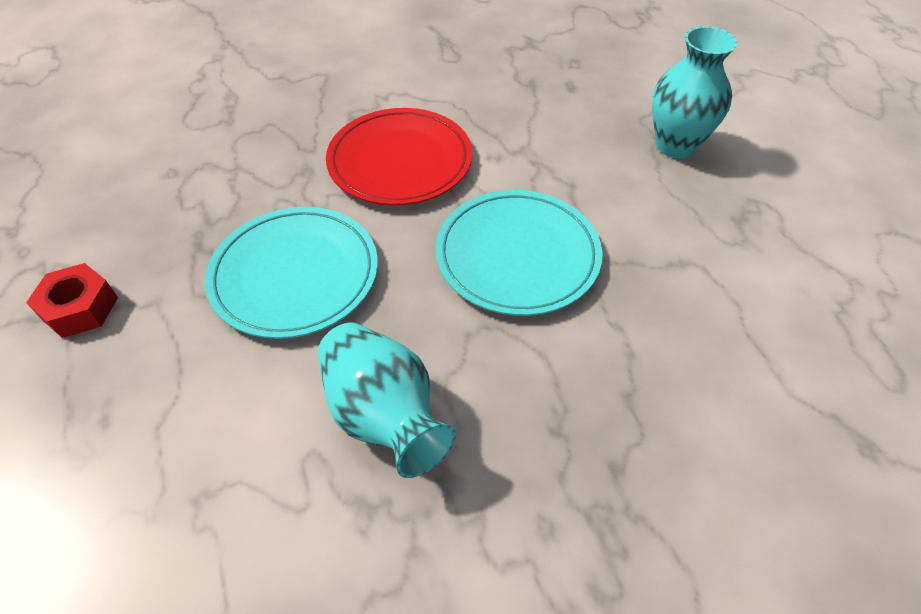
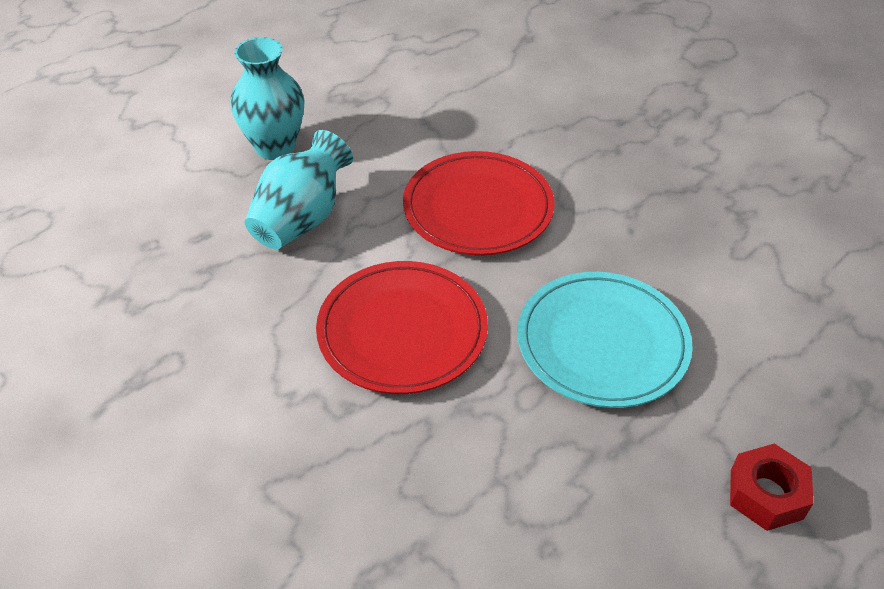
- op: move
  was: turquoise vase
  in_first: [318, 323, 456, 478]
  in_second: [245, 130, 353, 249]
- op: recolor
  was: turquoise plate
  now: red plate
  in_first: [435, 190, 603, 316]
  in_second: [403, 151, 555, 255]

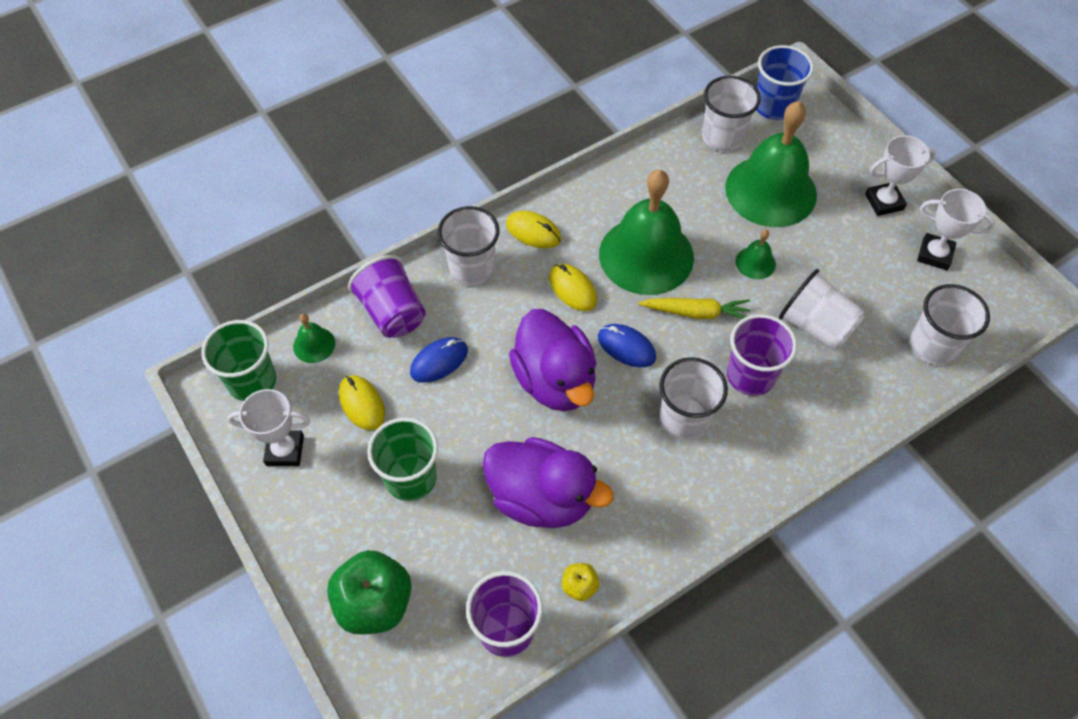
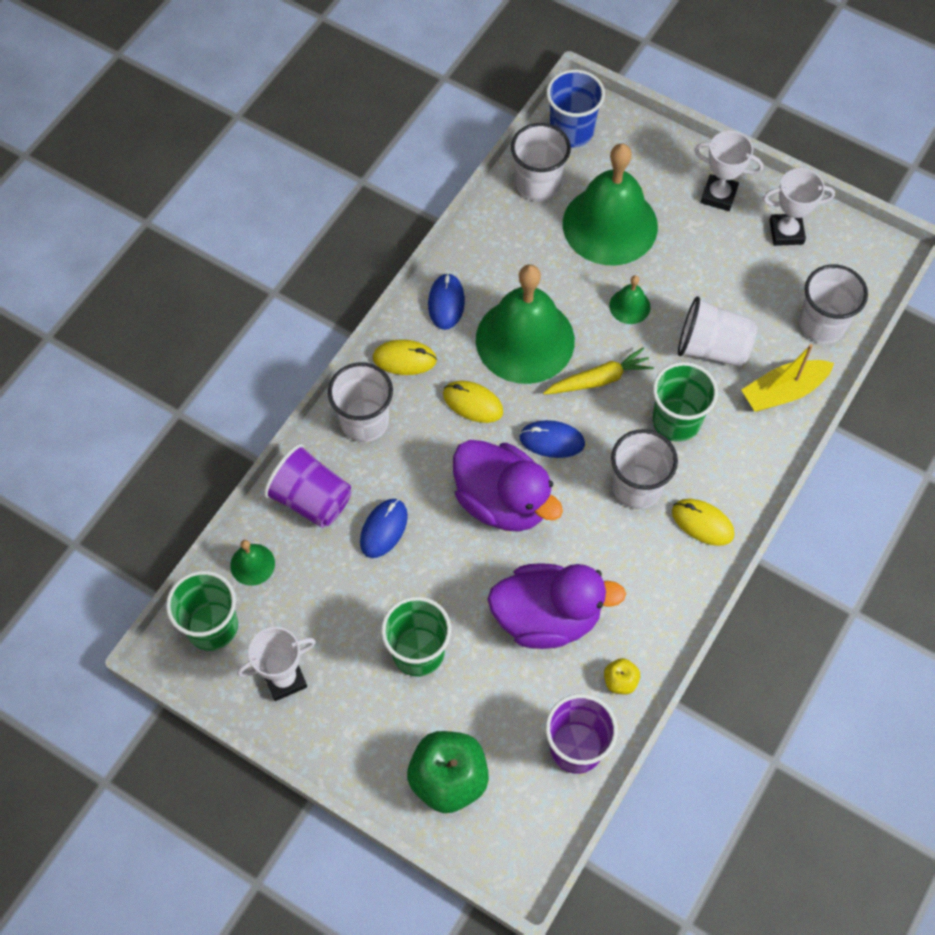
- op: insert
  now: blue mouse
  in_second: [428, 273, 465, 330]
- op: insert
  now: yellow boat
  in_second: [741, 344, 834, 412]
- op: move
  was: yellow mouse
  in_first: [339, 375, 385, 430]
  in_second: [672, 499, 734, 546]
- op: recolor
  was: purple cup
  now: green cup
  in_first: [727, 314, 797, 396]
  in_second: [653, 362, 718, 442]
- op: rotate
  was: white trophy
  in_first: [865, 135, 936, 216]
  in_second: [694, 131, 763, 211]
  clockwise: 60

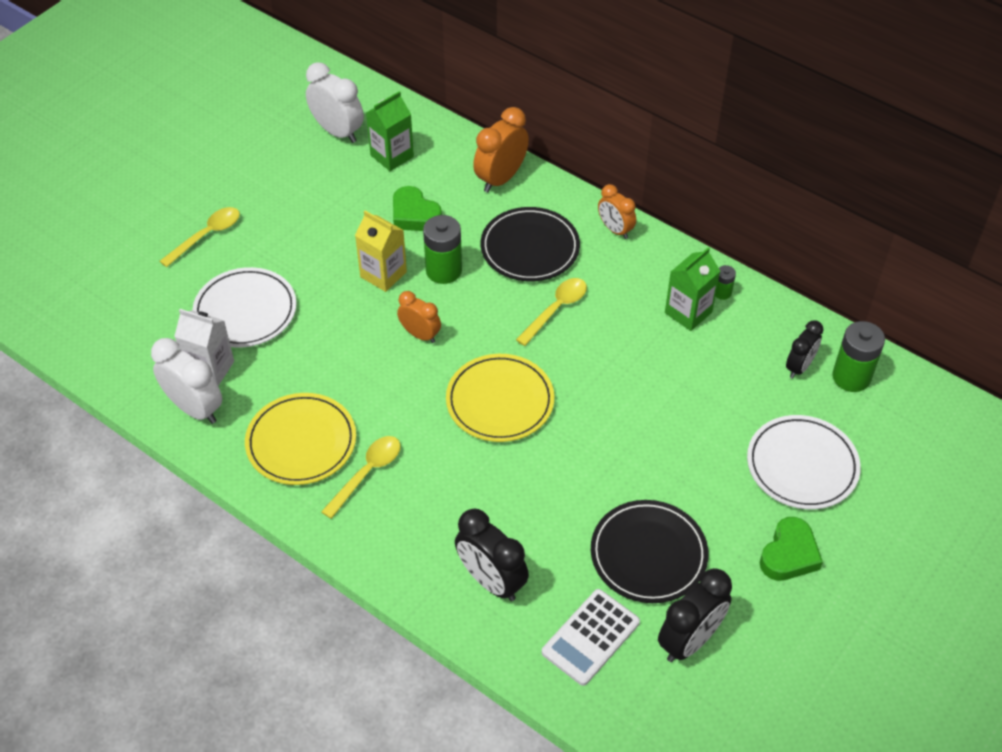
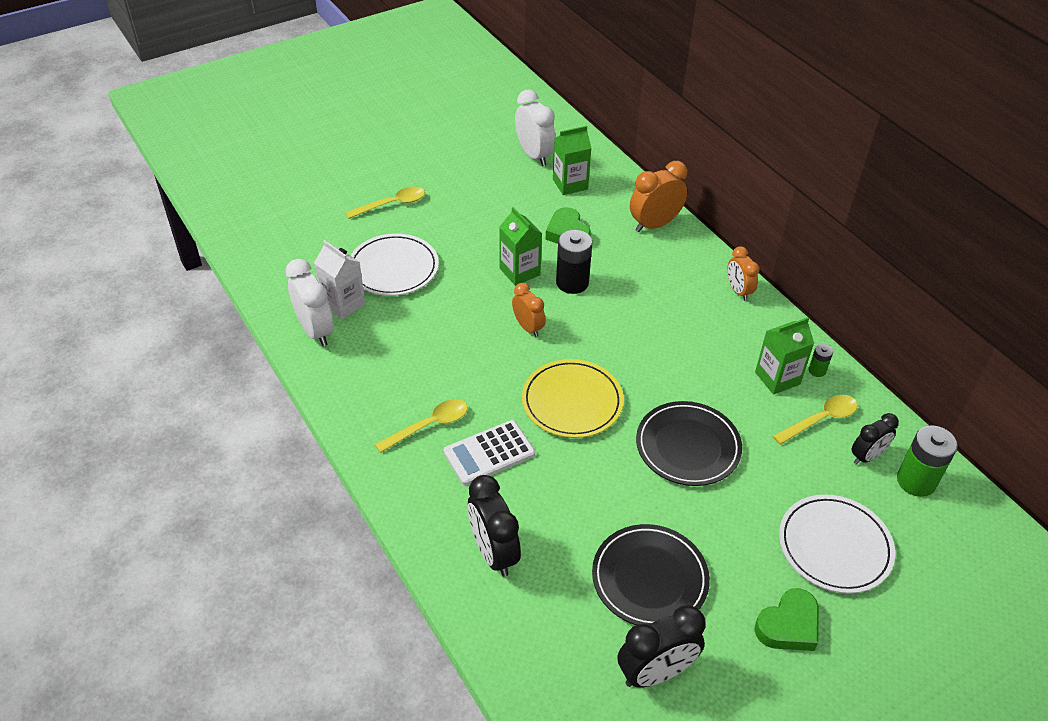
- op: delete
  was: yellow plate
  in_first: [245, 393, 356, 485]
- op: move
  was: black plate
  in_first: [481, 207, 580, 281]
  in_second: [636, 401, 742, 486]
- op: move
  was: yellow spoon
  in_first: [516, 278, 587, 346]
  in_second: [773, 395, 858, 445]
- op: move
  was: white calculator
  in_first: [542, 589, 640, 686]
  in_second: [444, 420, 535, 486]
- op: recolor
  was: yellow carton
  now: green carton
  in_first: [355, 211, 407, 292]
  in_second: [499, 207, 542, 286]
- op: recolor
  was: green battery
  now: black battery
  in_first: [423, 215, 462, 284]
  in_second: [556, 230, 592, 294]

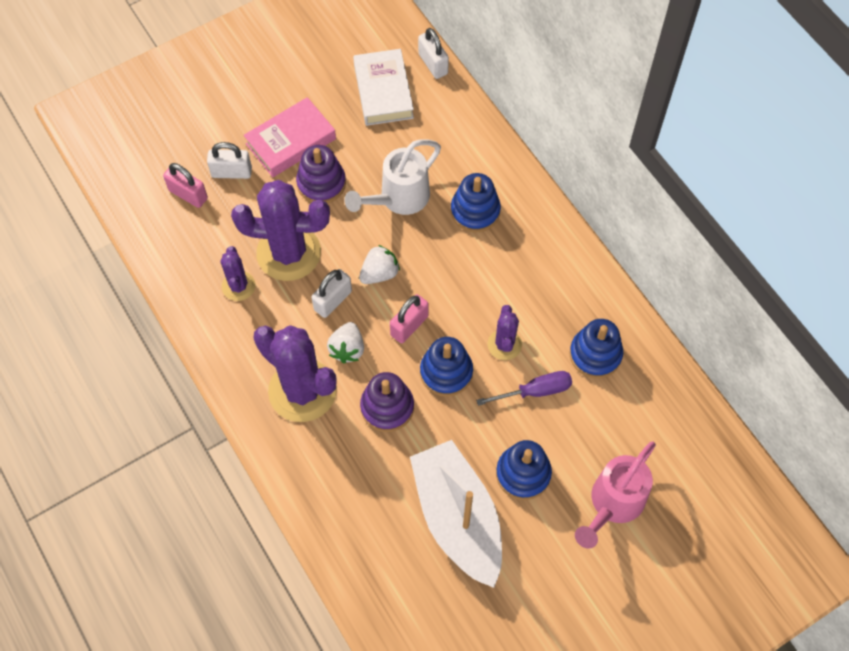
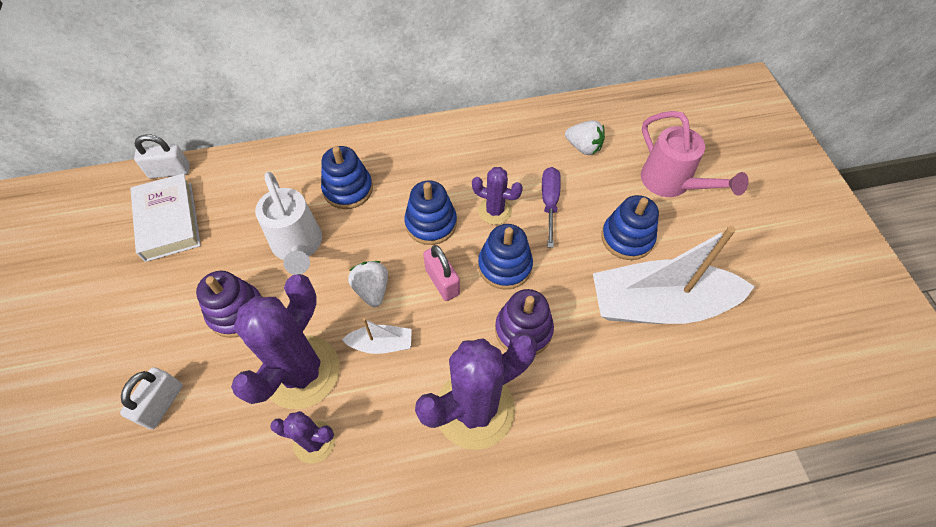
- op: delete
  was: pink padlock
  in_first: [163, 163, 208, 208]
- op: delete
  was: pink book
  in_first: [244, 97, 336, 177]
- op: move
  was: white strawberry
  in_first: [327, 322, 364, 363]
  in_second: [565, 120, 605, 155]
- op: move
  was: blue stacking toy
  in_first: [569, 319, 623, 378]
  in_second: [404, 180, 457, 245]
- op: replace
  was: white padlock
  now: white boat
  in_first: [311, 269, 352, 318]
  in_second: [342, 318, 412, 354]
- op: rotate
  was: white book
  in_first: [353, 49, 414, 126]
  in_second: [131, 173, 201, 262]
  clockwise: 60

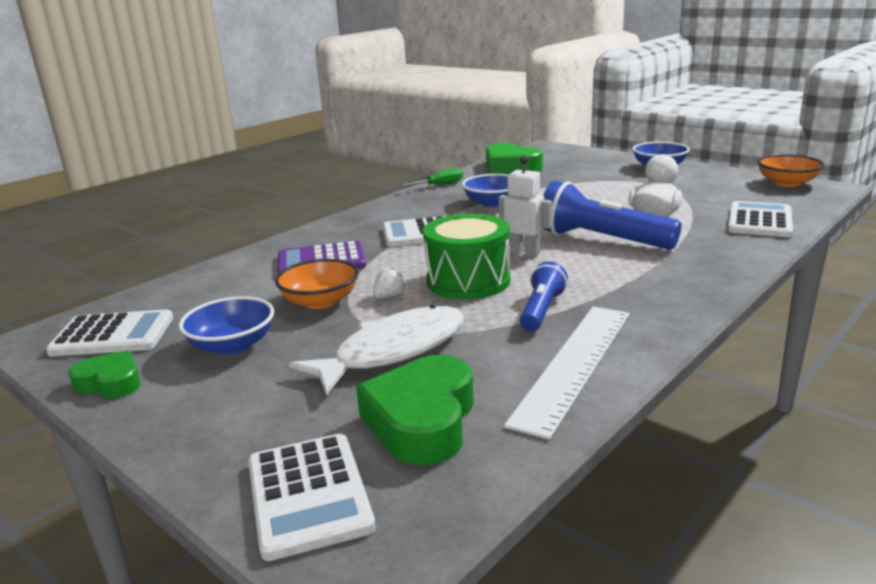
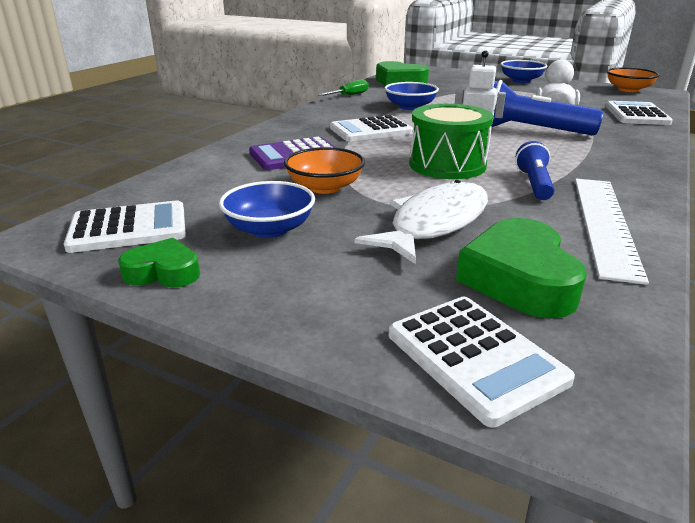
- op: delete
  was: white strawberry
  in_first: [373, 268, 405, 298]

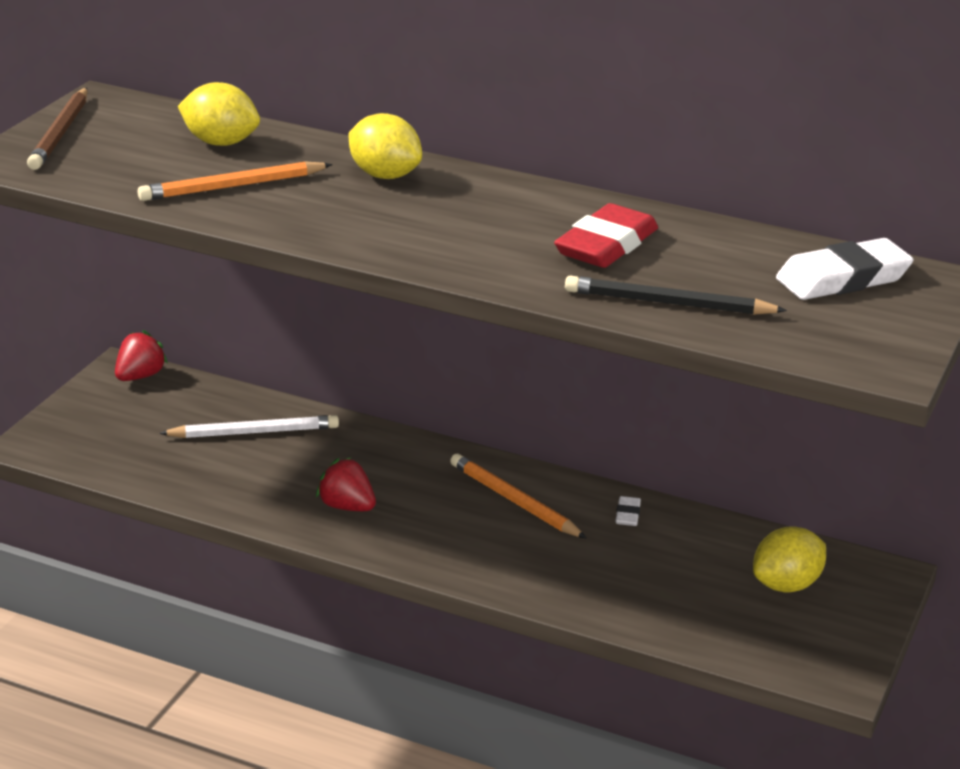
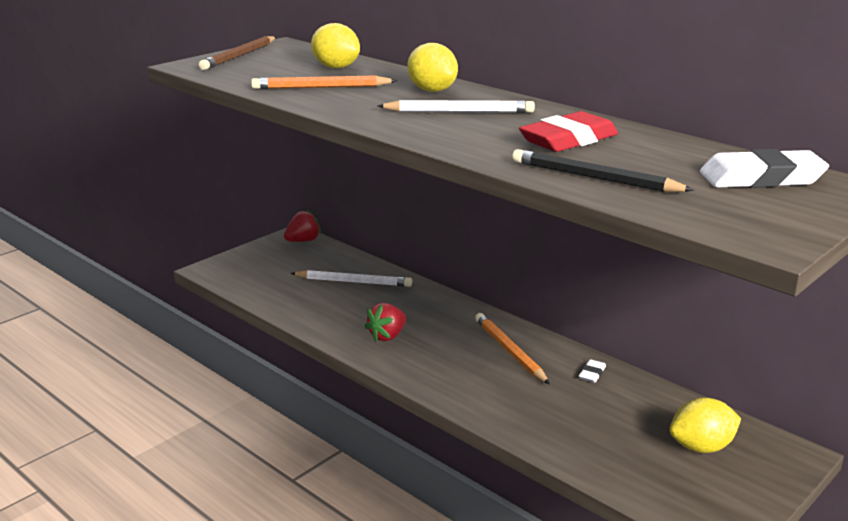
- op: insert
  now: white pencil
  in_second: [378, 100, 535, 113]
- op: rotate
  was: red strawberry
  in_first: [316, 458, 376, 511]
  in_second: [365, 303, 406, 342]
  clockwise: -105

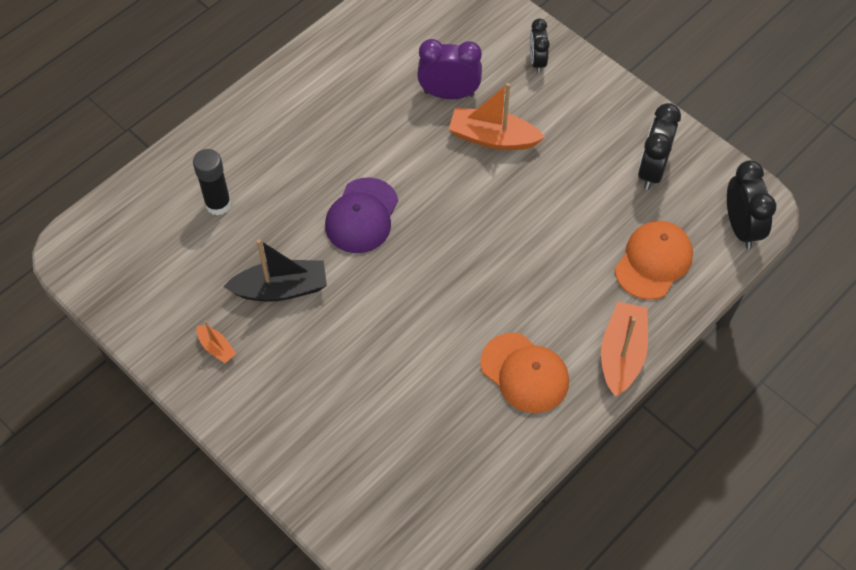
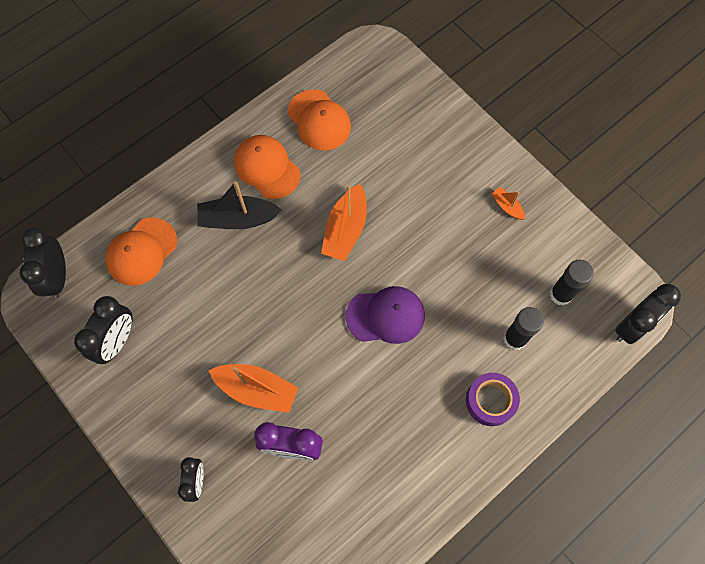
- op: insert
  now: orange cap
  in_second: [288, 89, 351, 151]
- op: insert
  now: purple tape
  in_second: [466, 373, 520, 426]
- op: insert
  now: black glue stick
  in_second: [550, 260, 594, 305]
- op: insert
  now: black clock
  in_second: [615, 284, 681, 344]
- op: move
  was: black boat
  in_first: [223, 239, 327, 302]
  in_second: [197, 181, 282, 229]
- op: move
  was: orange boat
  in_first: [601, 302, 648, 396]
  in_second: [321, 184, 367, 261]
- op: rotate
  was: purple cap
  in_first: [325, 177, 398, 253]
  in_second: [346, 286, 425, 344]
  clockwise: 60

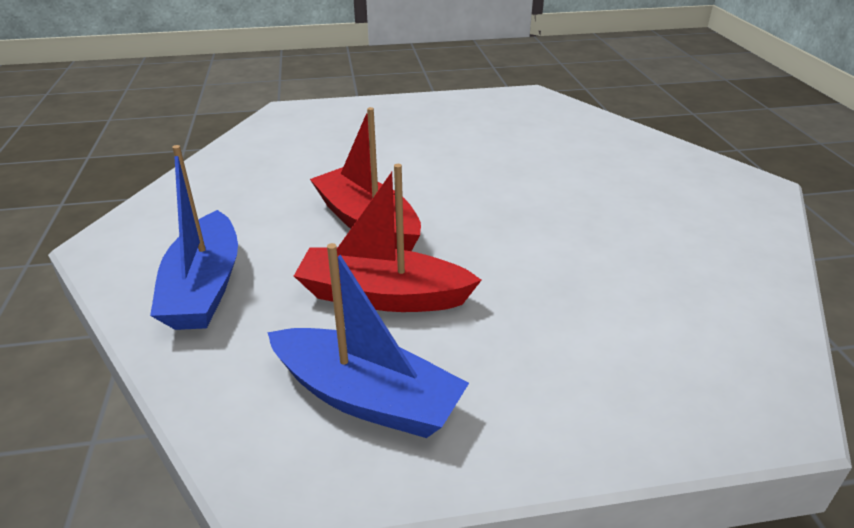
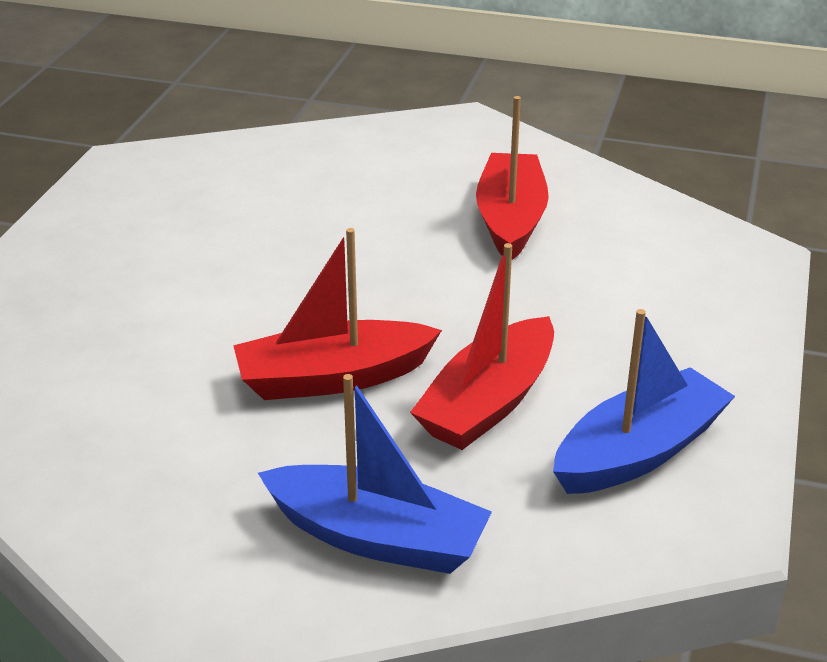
- op: insert
  now: red boat
  in_second: [476, 96, 549, 260]

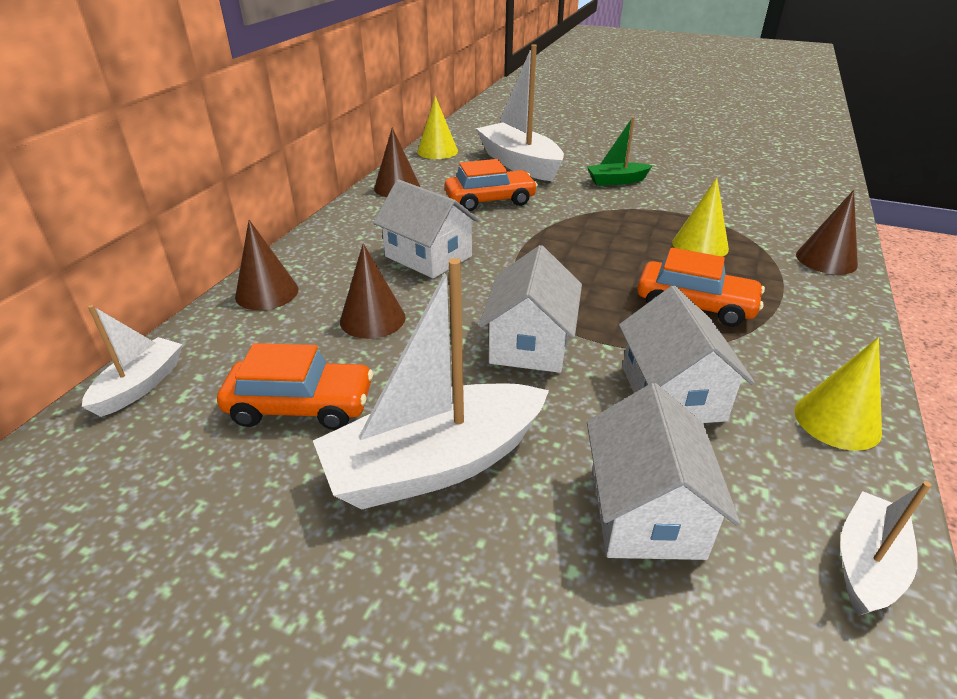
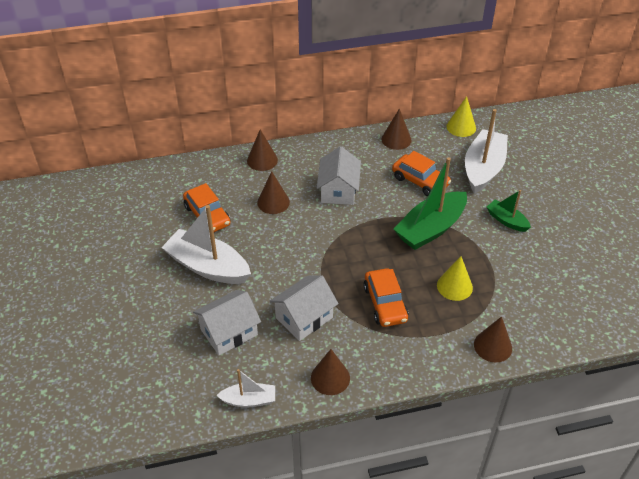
- op: delete
  was: white boat
  in_first: [82, 305, 183, 417]
- op: delete
  was: white house
  in_first: [479, 245, 582, 373]
- op: insert
  now: green boat
  in_second: [394, 157, 467, 250]
- op: recolor
  was: yellow cone
  now: brown cone
  in_first: [794, 337, 882, 450]
  in_second: [311, 349, 350, 395]

